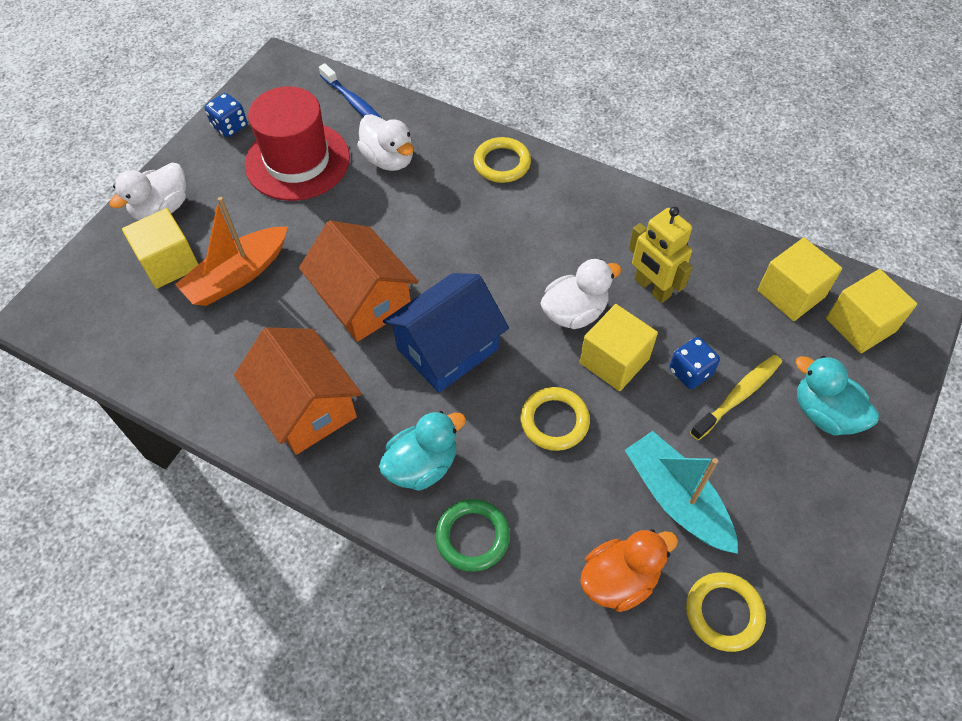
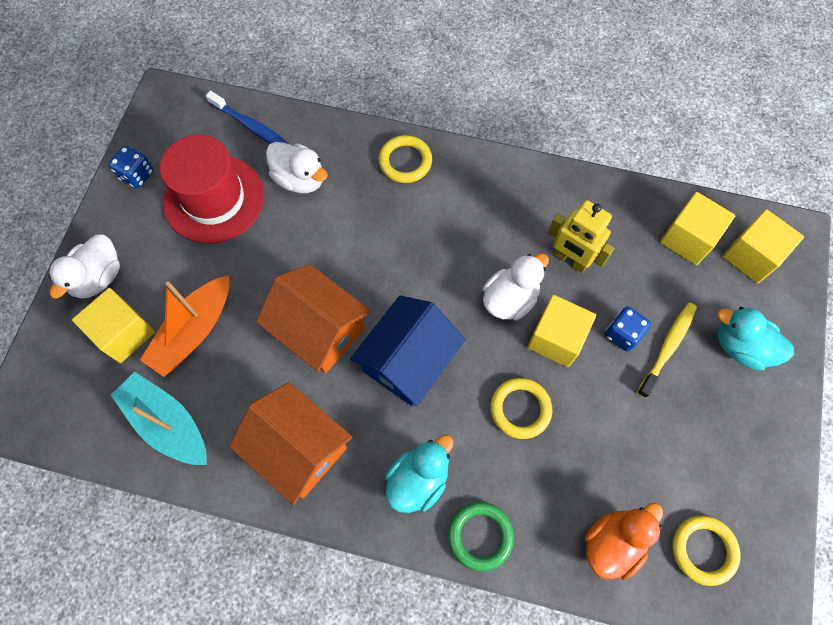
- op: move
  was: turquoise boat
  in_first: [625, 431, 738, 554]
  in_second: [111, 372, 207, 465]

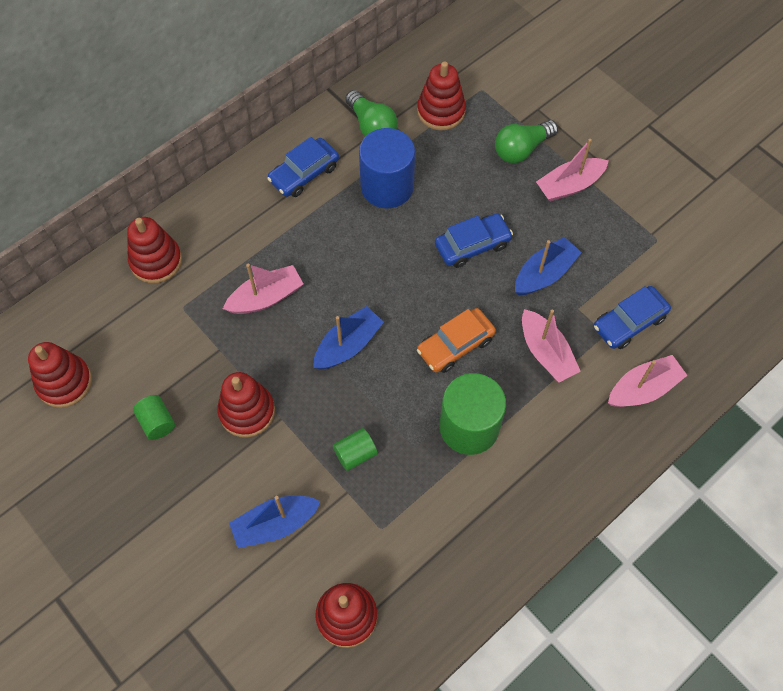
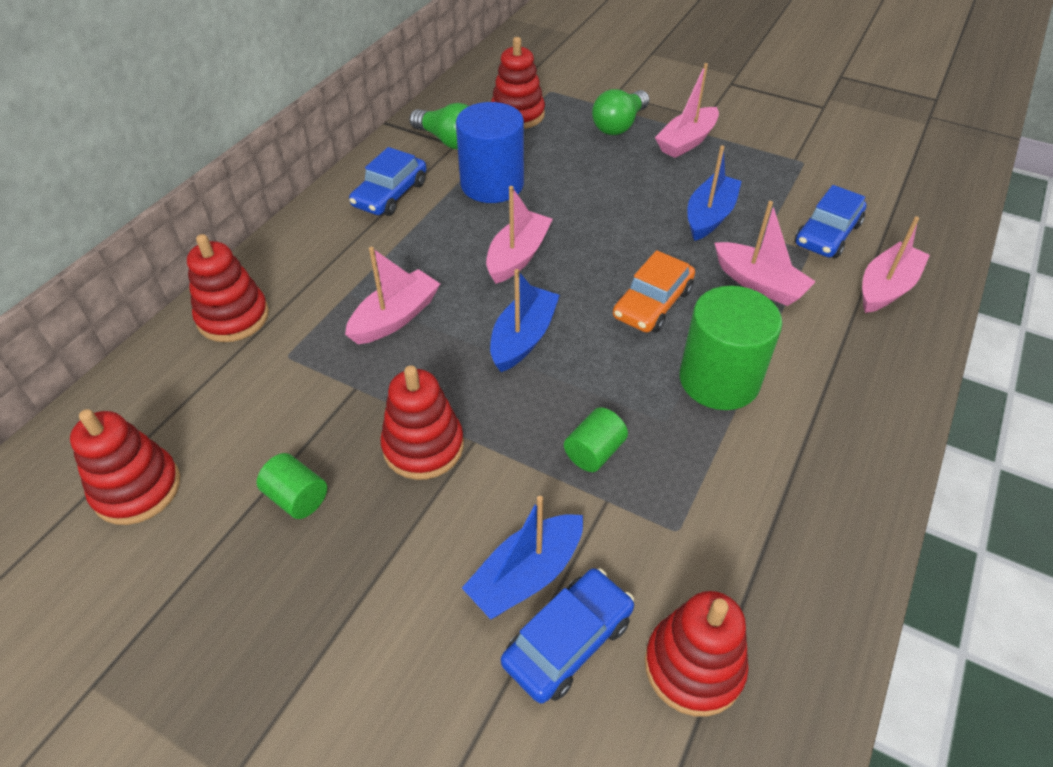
- op: insert
  now: pink boat
  in_second: [486, 186, 553, 284]
- op: move
  was: blue car
  in_first: [435, 213, 513, 268]
  in_second: [501, 568, 634, 704]

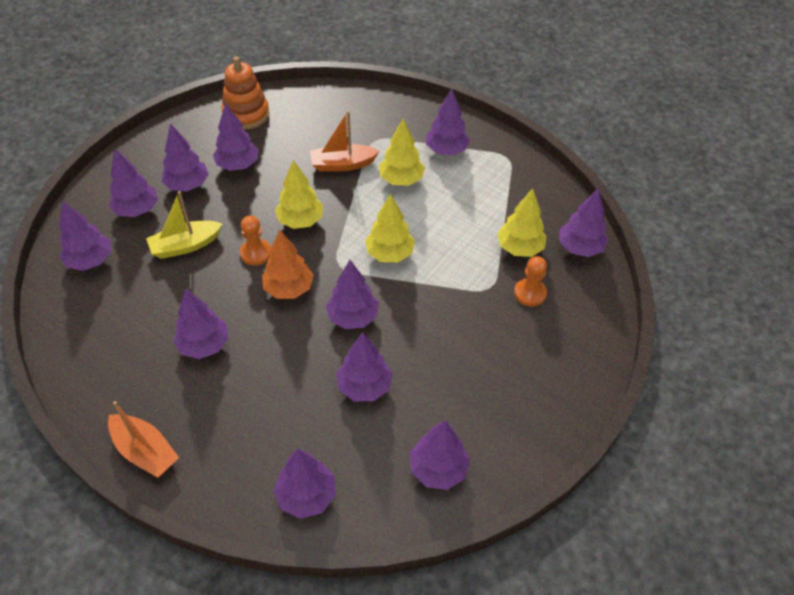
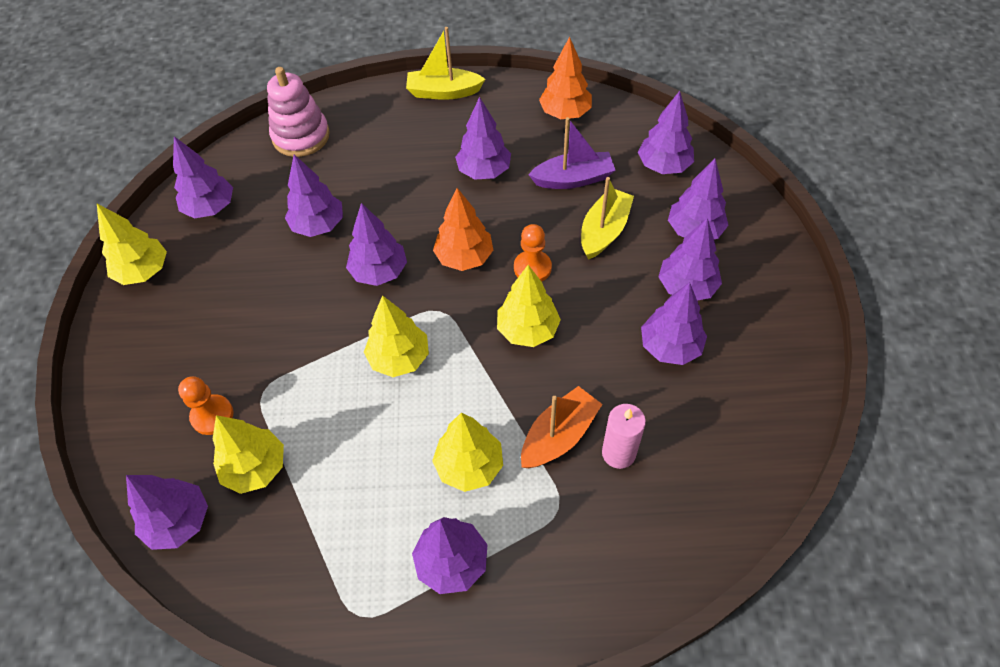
- op: delete
  was: orange stacking toy
  in_first: [221, 56, 269, 130]
- op: insert
  now: yellow tree
  in_second: [97, 204, 167, 285]
- op: insert
  now: purple boat
  in_second: [528, 117, 615, 189]
- op: insert
  now: orange tree
  in_second: [539, 37, 592, 119]
- op: insert
  now: pink candle
  in_second: [602, 404, 646, 469]
- op: replace
  was: purple tree
  now: pink stacking toy
  in_first: [274, 449, 336, 519]
  in_second: [267, 67, 330, 157]
- op: recolor
  was: orange boat
  now: yellow boat
  in_first: [108, 401, 179, 478]
  in_second: [406, 27, 485, 100]

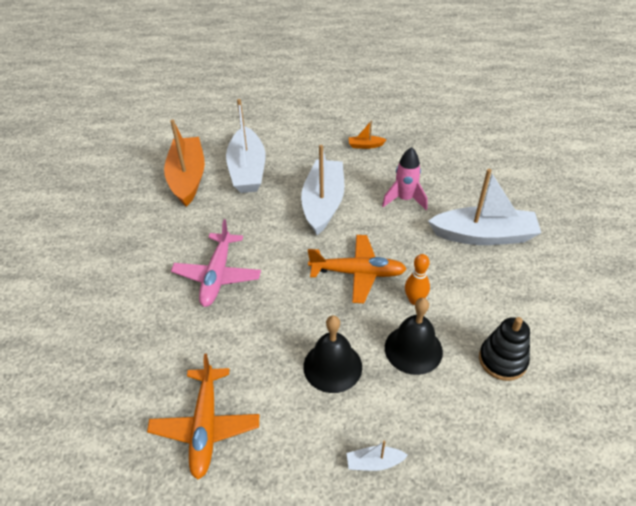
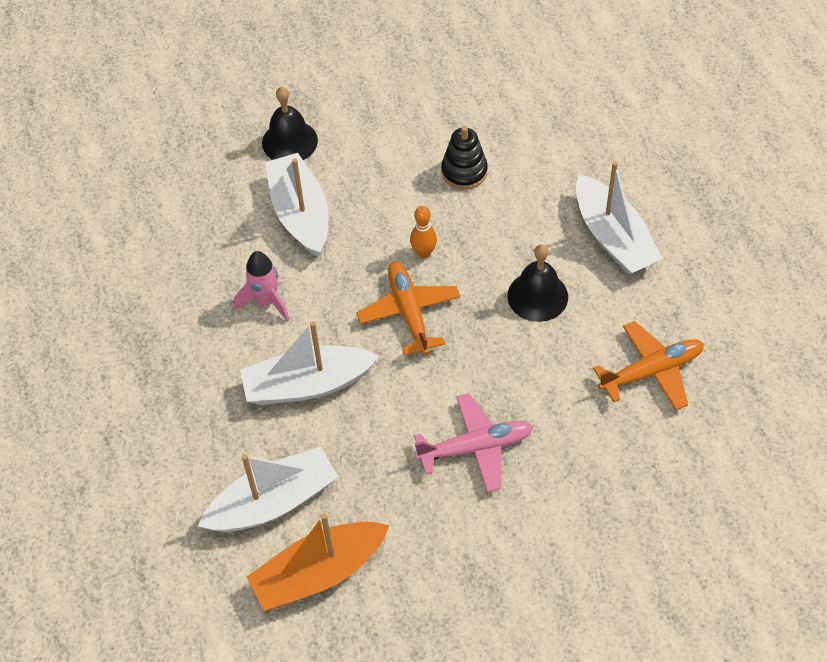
- op: delete
  was: orange boat
  in_first: [349, 120, 386, 149]
- op: move
  was: black bell
  in_first: [385, 298, 443, 375]
  in_second: [262, 87, 318, 160]
- op: resize
  was: white boat
  in_first: [347, 441, 408, 471]
  in_second: [576, 162, 663, 275]
  ratio: 2.41

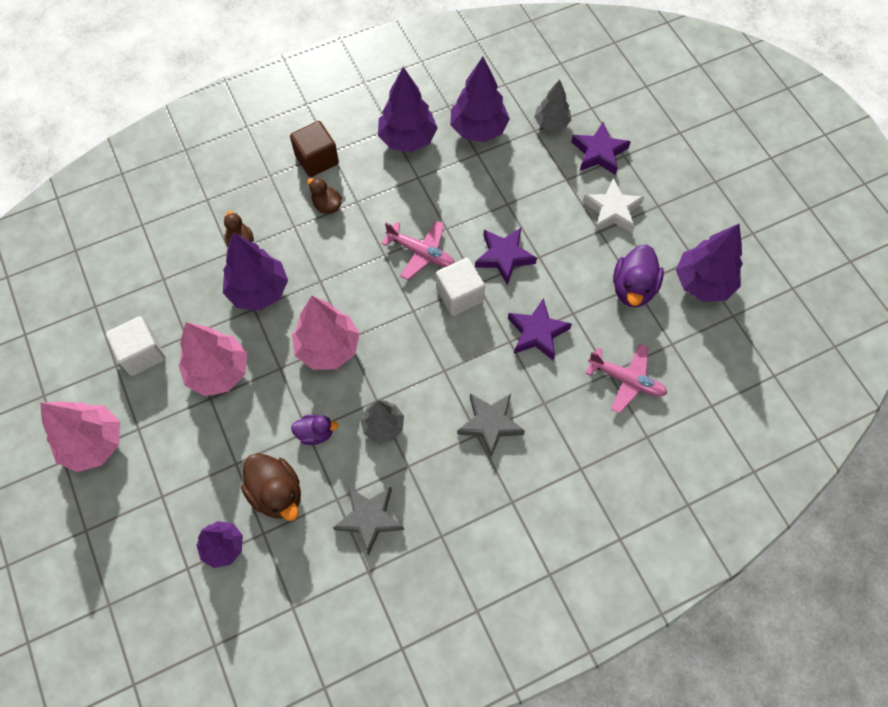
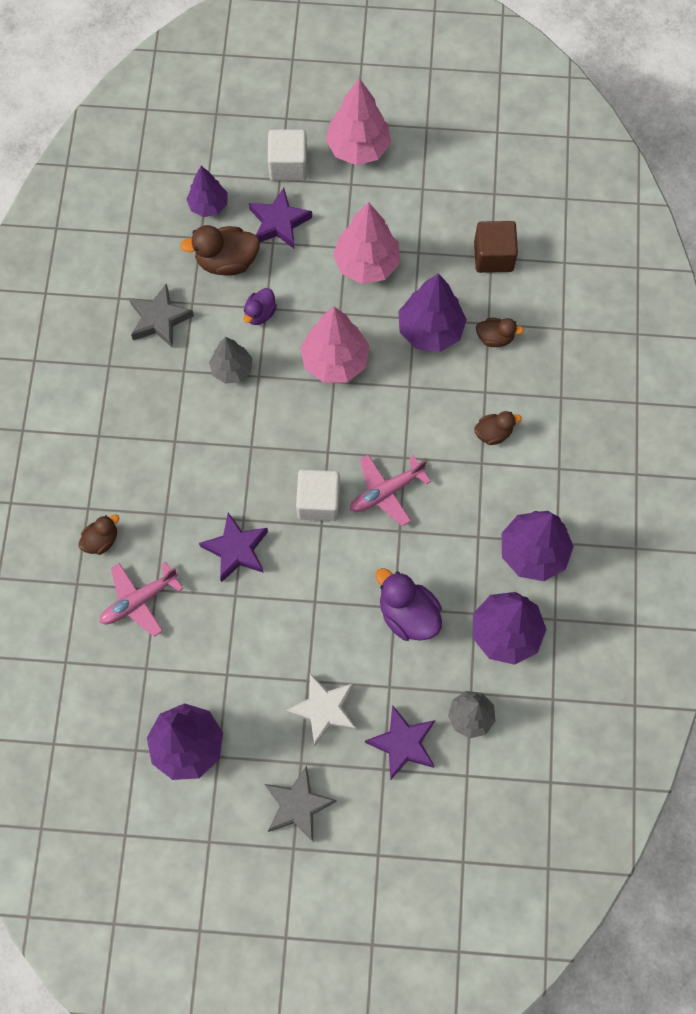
- op: insert
  now: brown duck
  in_second: [78, 514, 119, 555]
- op: move
  was: white cube
  in_first: [106, 316, 165, 376]
  in_second: [268, 129, 307, 181]
- op: move
  was: brown cube
  in_first: [290, 121, 339, 177]
  in_second: [474, 221, 518, 273]
- op: move
  was: grey star
  in_first: [457, 393, 525, 457]
  in_second: [265, 765, 337, 841]
- op: move
  was: purple star
  in_first: [475, 228, 537, 285]
  in_second: [249, 188, 312, 249]
- op: move
  was: purple duck
  in_first: [613, 245, 664, 307]
  in_second: [375, 568, 442, 641]

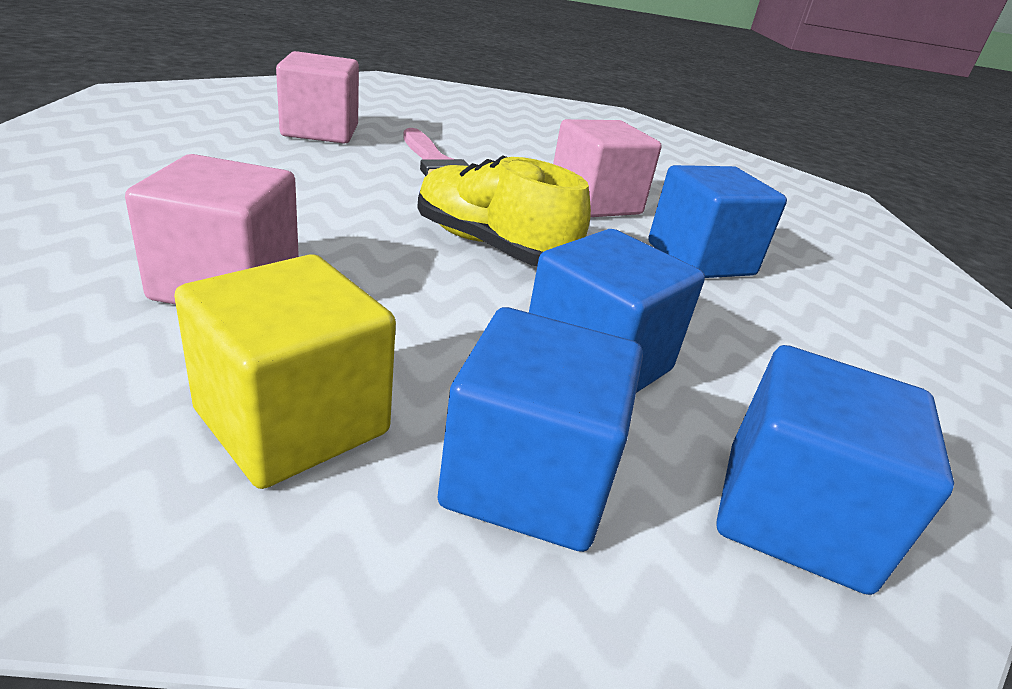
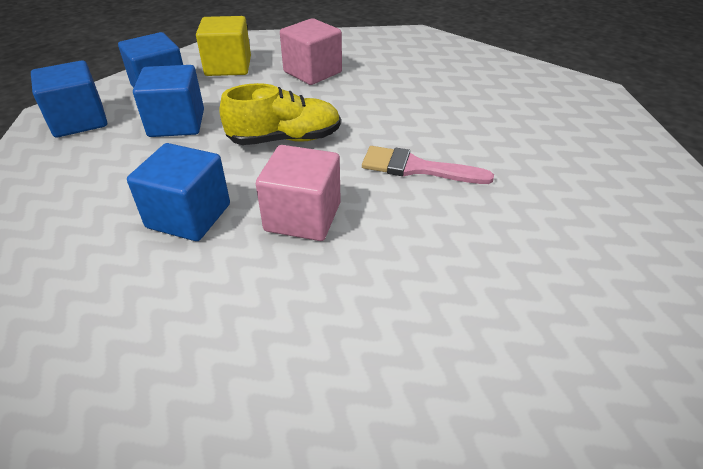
- op: delete
  was: pink cube
  in_first: [276, 51, 359, 144]

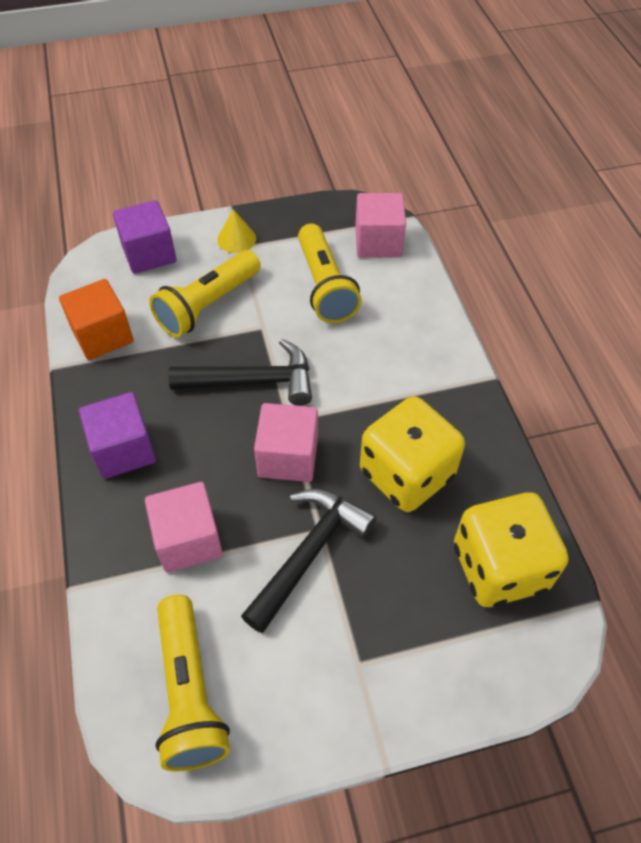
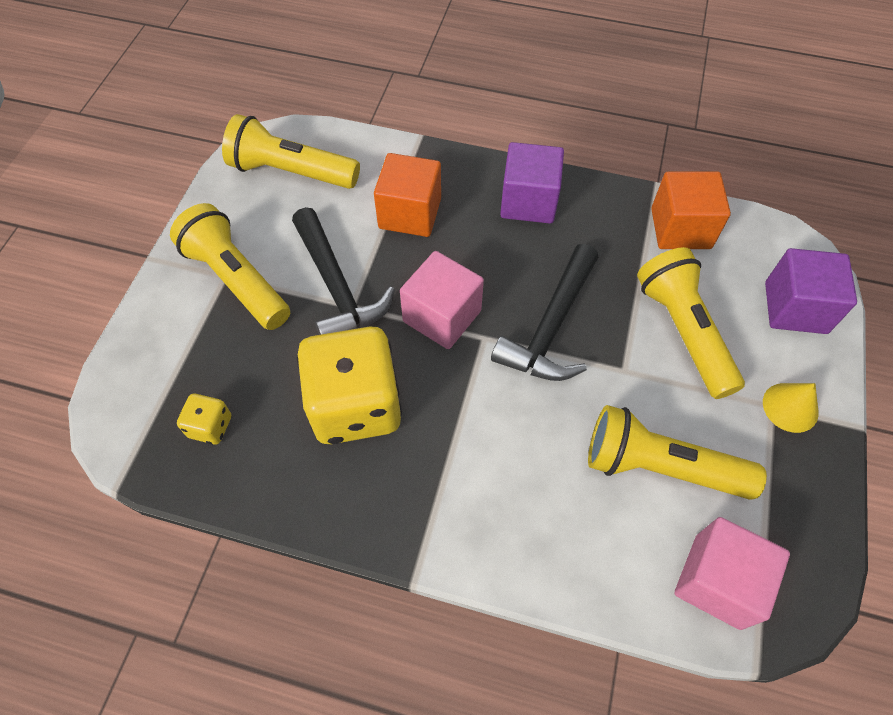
- op: insert
  now: yellow flashlight
  in_second: [170, 203, 290, 330]
- op: recolor
  was: pink cube
  now: orange cube
  in_first: [145, 482, 223, 573]
  in_second: [374, 153, 441, 237]
- op: resize
  was: yellow dice
  in_first: [454, 492, 568, 607]
  in_second: [177, 394, 231, 445]
  ratio: 0.44

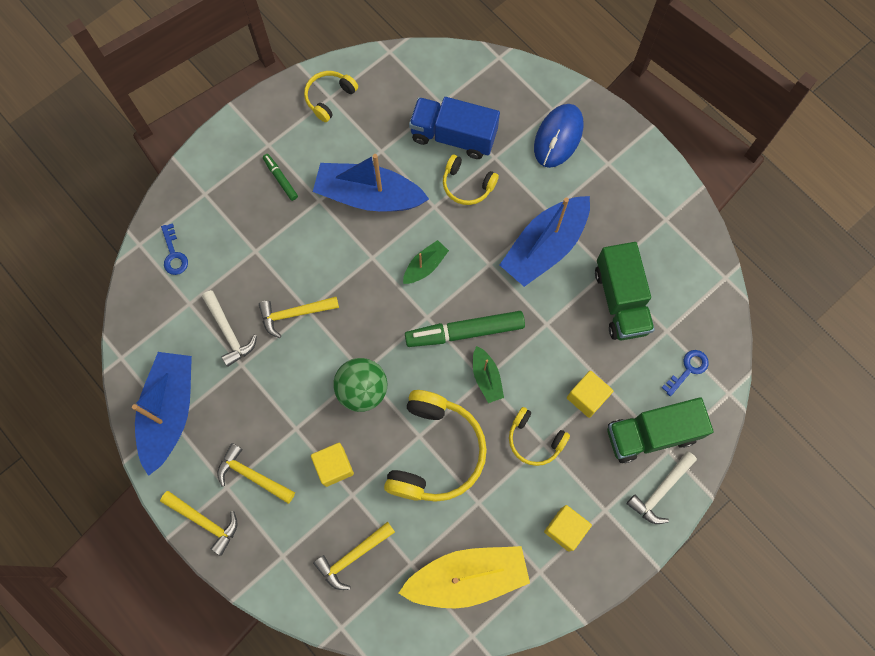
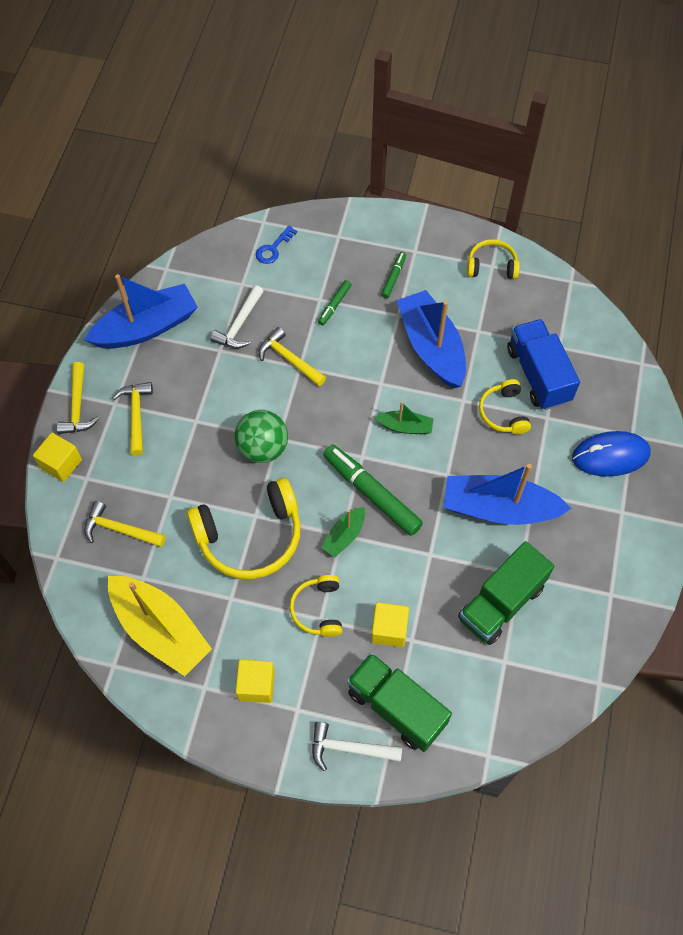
- op: delete
  was: blue key
  in_first: [661, 350, 709, 396]
- op: insert
  now: green marker
  in_second: [318, 280, 351, 325]
- op: move
  was: yellow cube
  in_first: [311, 443, 354, 487]
  in_second: [33, 433, 82, 482]

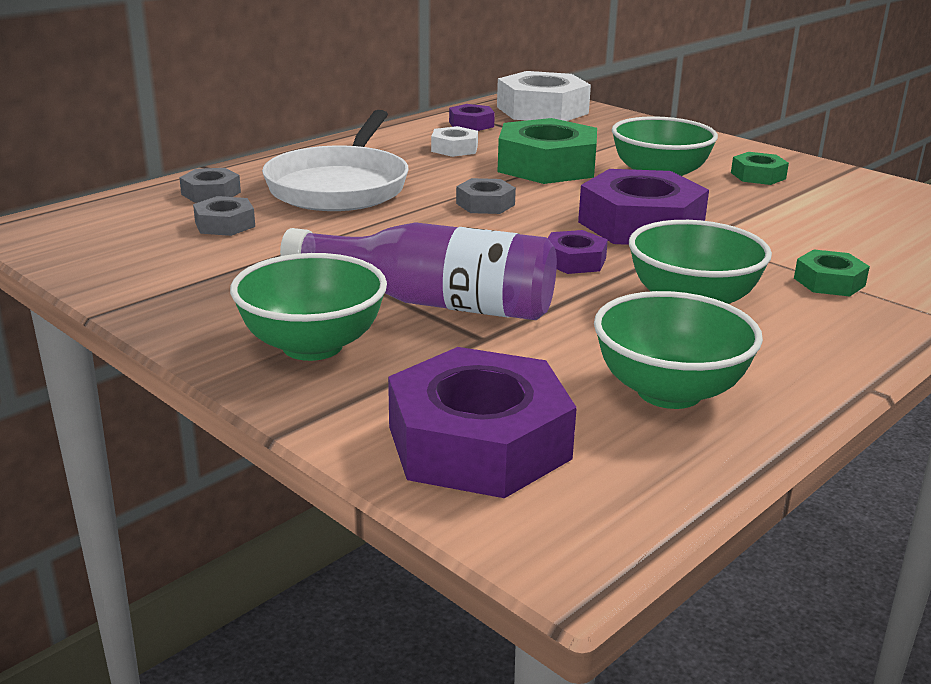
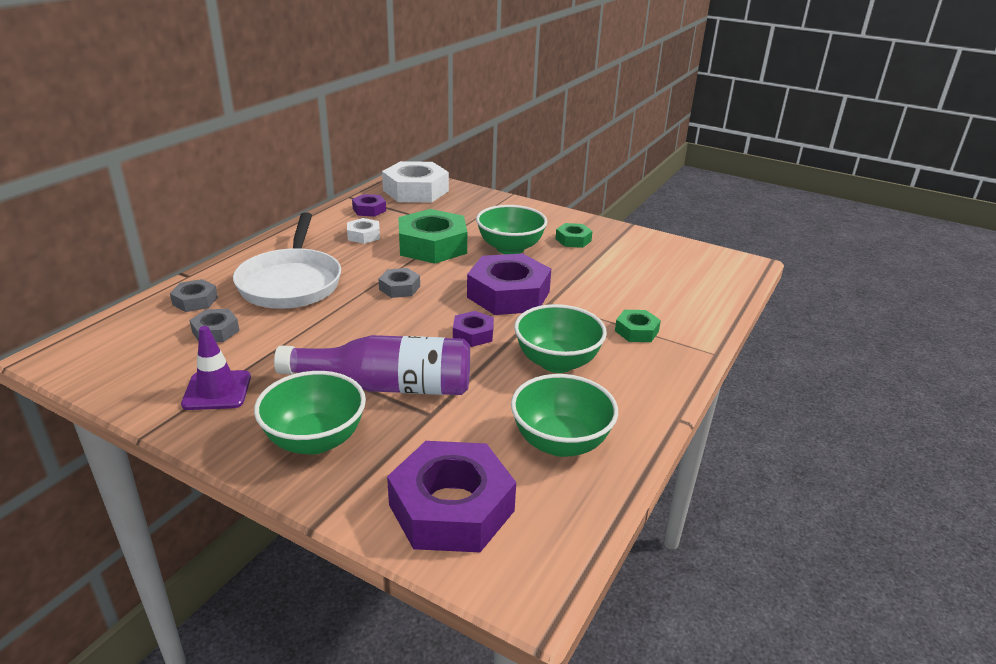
- op: insert
  now: purple traffic cone
  in_second: [181, 326, 251, 410]

